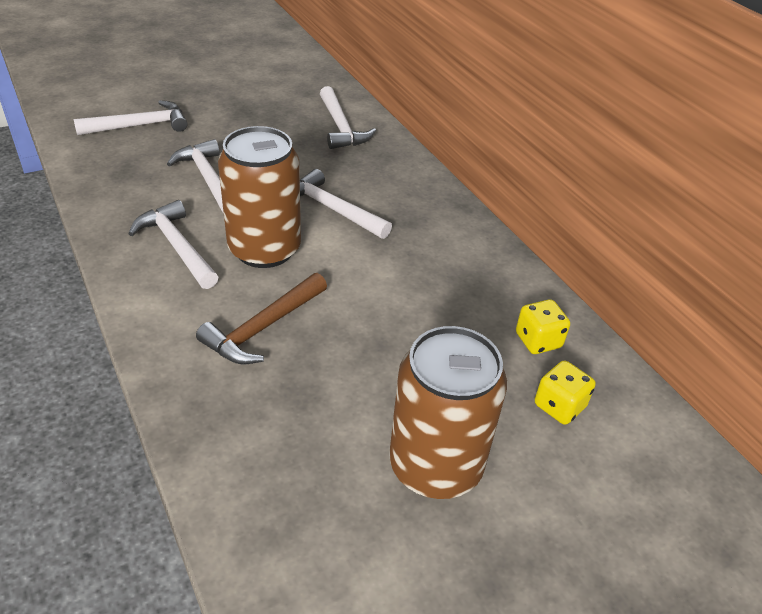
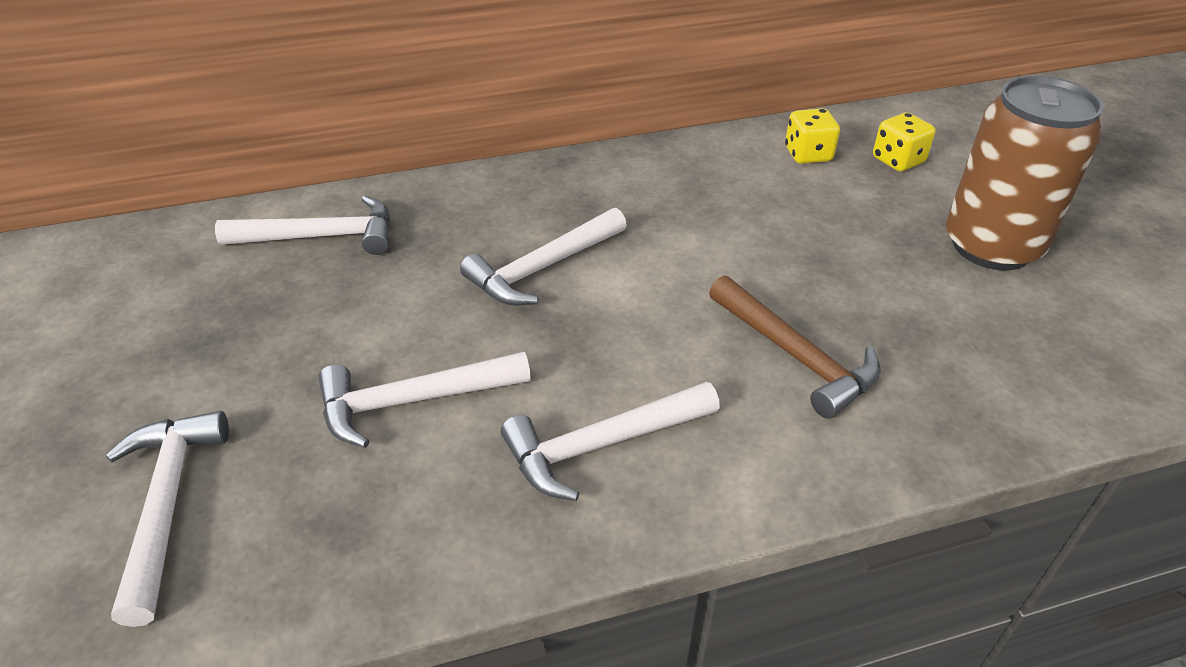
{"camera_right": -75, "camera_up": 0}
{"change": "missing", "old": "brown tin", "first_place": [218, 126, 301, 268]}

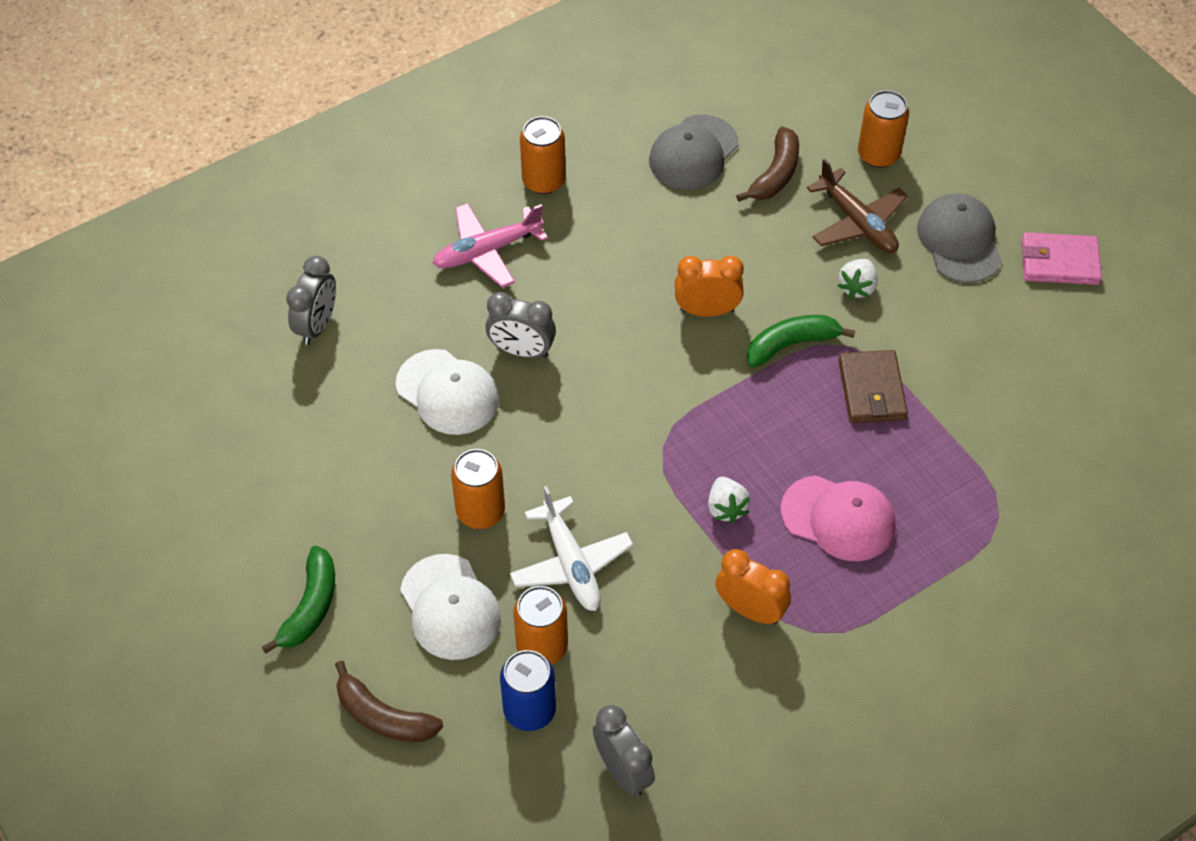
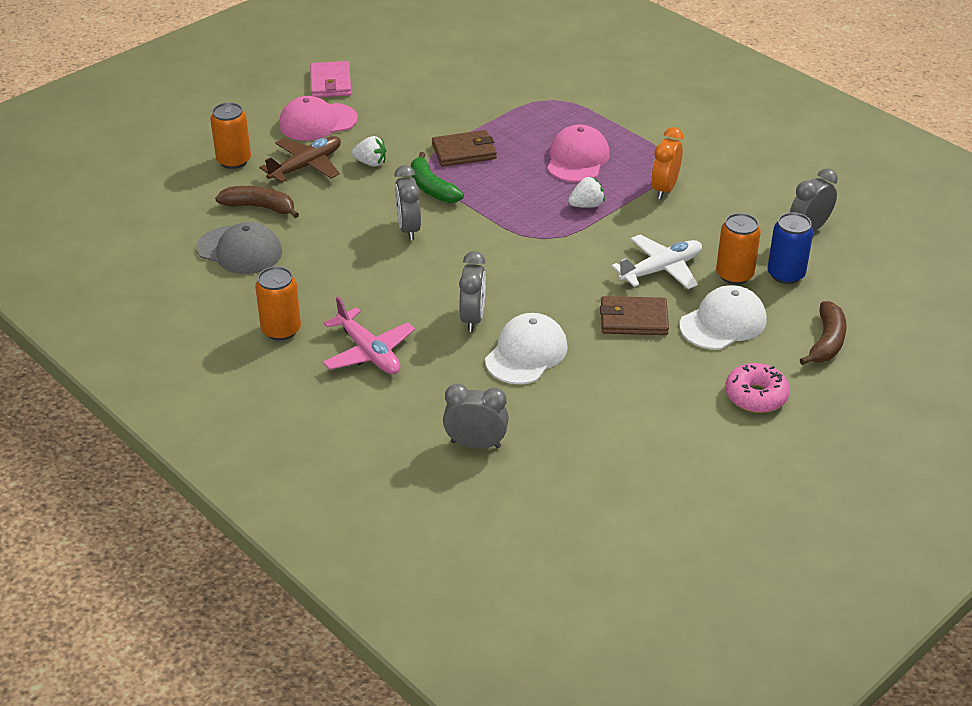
{"camera_right": -100, "camera_up": -15}
{"change": "exchanged", "old": "green banana fruit", "new": "rosy glazed donut", "first_place": [262, 546, 335, 654], "second_place": [725, 363, 790, 413]}
{"change": "exchanged", "old": "orange tin", "new": "brown billfold", "first_place": [451, 449, 505, 529], "second_place": [600, 296, 669, 335]}
{"change": "colour", "old": "orange clock", "new": "gray clock", "first_place": [675, 256, 744, 317], "second_place": [394, 165, 421, 240]}
{"change": "colour", "old": "gray peaked cap", "new": "rosy peaked cap", "first_place": [917, 193, 1002, 283], "second_place": [279, 96, 358, 141]}

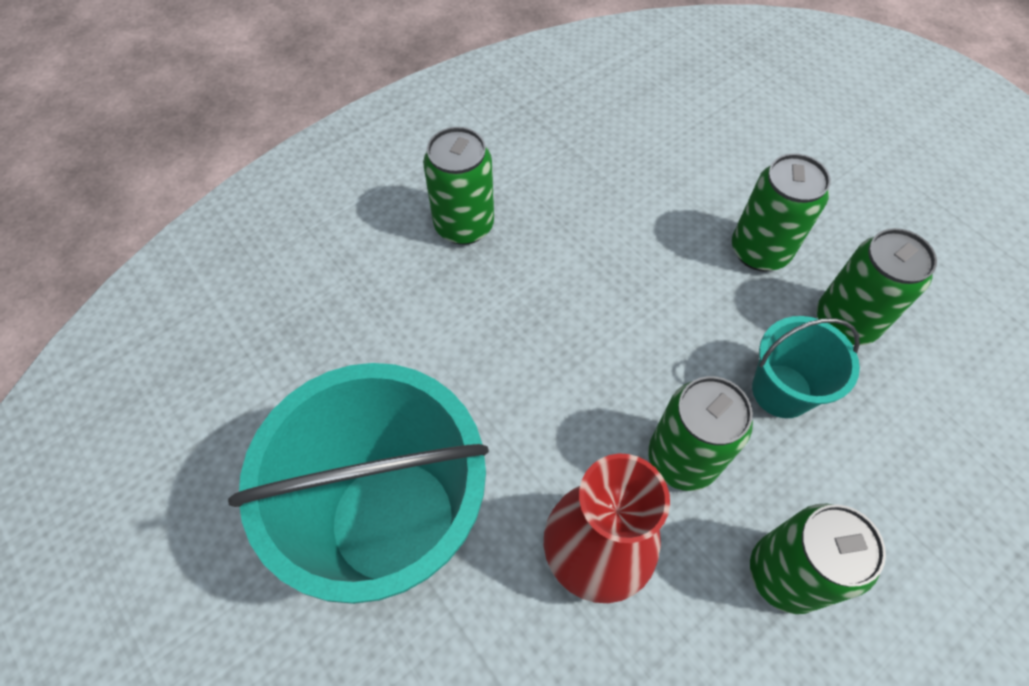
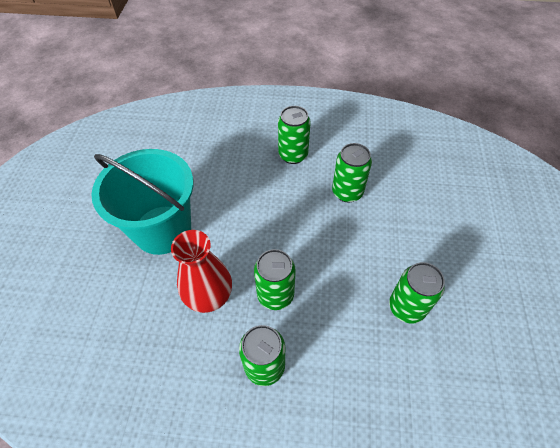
{"camera_right": 45, "camera_up": -5}
{"change": "missing", "old": "teal pail", "first_place": [752, 316, 860, 418]}
{"change": "relocated", "old": "green tin", "first_place": [732, 153, 831, 271], "second_place": [332, 143, 372, 203]}

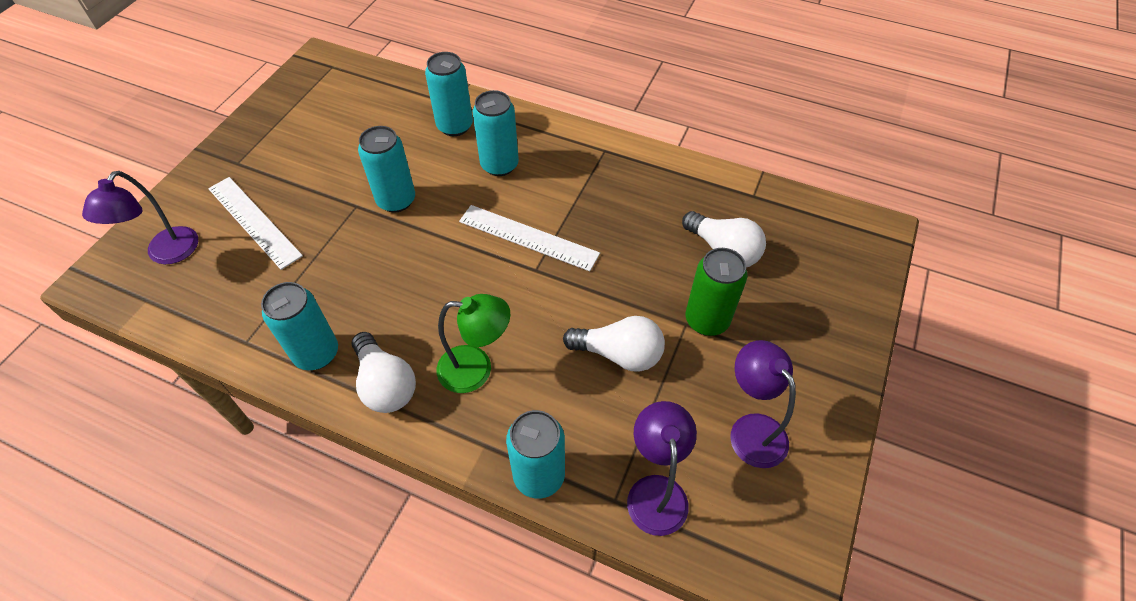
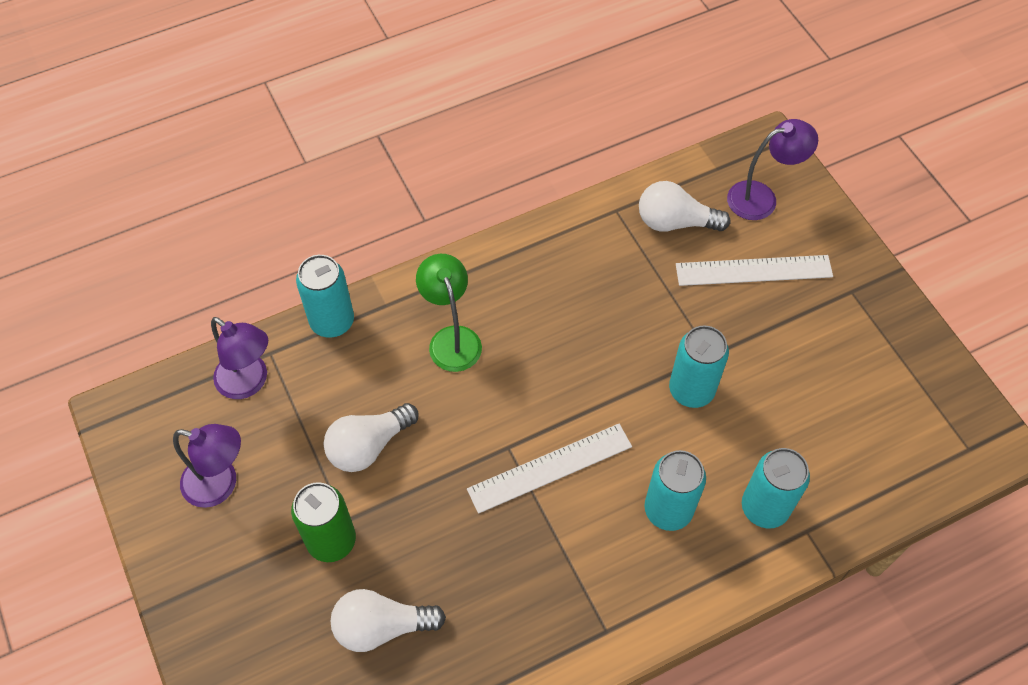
{"camera_right": 130, "camera_up": 5}
{"change": "missing", "old": "teal tin", "first_place": [261, 282, 338, 370]}
{"change": "relocated", "old": "white bulb", "first_place": [352, 332, 416, 413], "second_place": [639, 181, 730, 232]}
{"change": "spun", "old": "purple desk lamp", "first_place": [82, 171, 198, 264], "second_place": [727, 119, 818, 220], "degrees": 105}
{"change": "spun", "old": "green desk lamp", "first_place": [436, 294, 510, 393], "second_place": [416, 254, 482, 372], "degrees": 120}

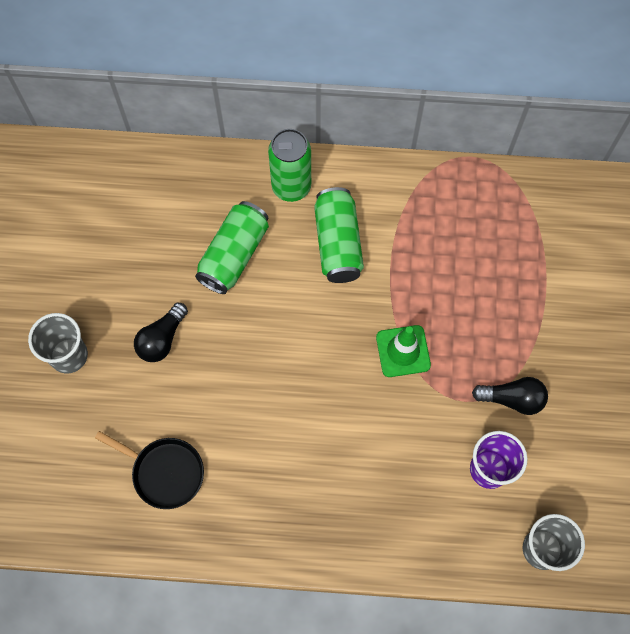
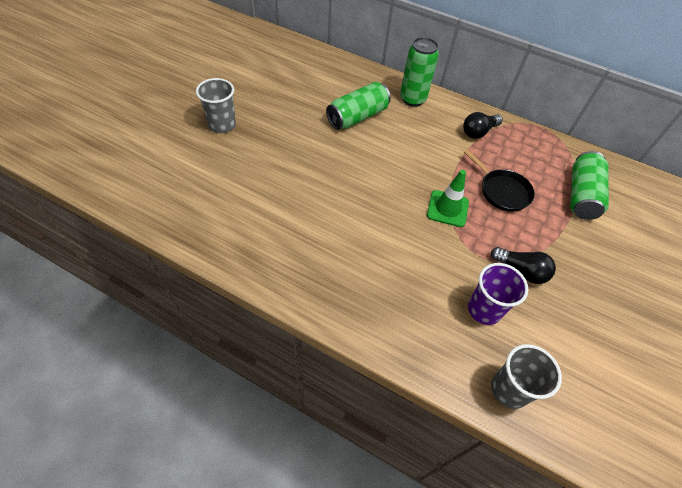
{"camera_right": 20, "camera_up": -15}
{"change": "relocated", "old": "jet-black frying pan", "first_place": [95, 431, 204, 509], "second_place": [464, 149, 535, 212]}
{"change": "relocated", "old": "jet-black bulb", "first_place": [134, 302, 188, 362], "second_place": [463, 112, 503, 139]}
{"change": "relocated", "old": "green tin", "first_place": [314, 187, 364, 283], "second_place": [570, 151, 609, 220]}

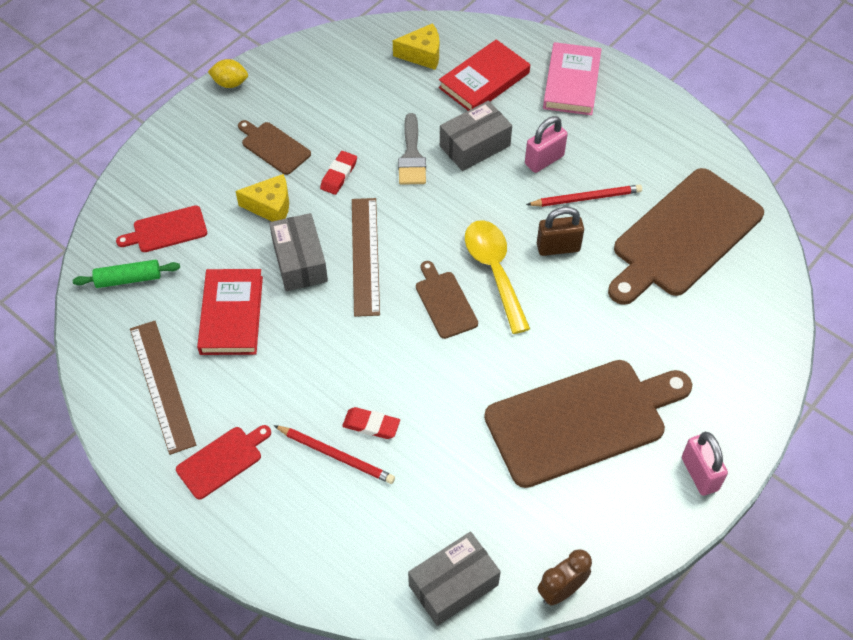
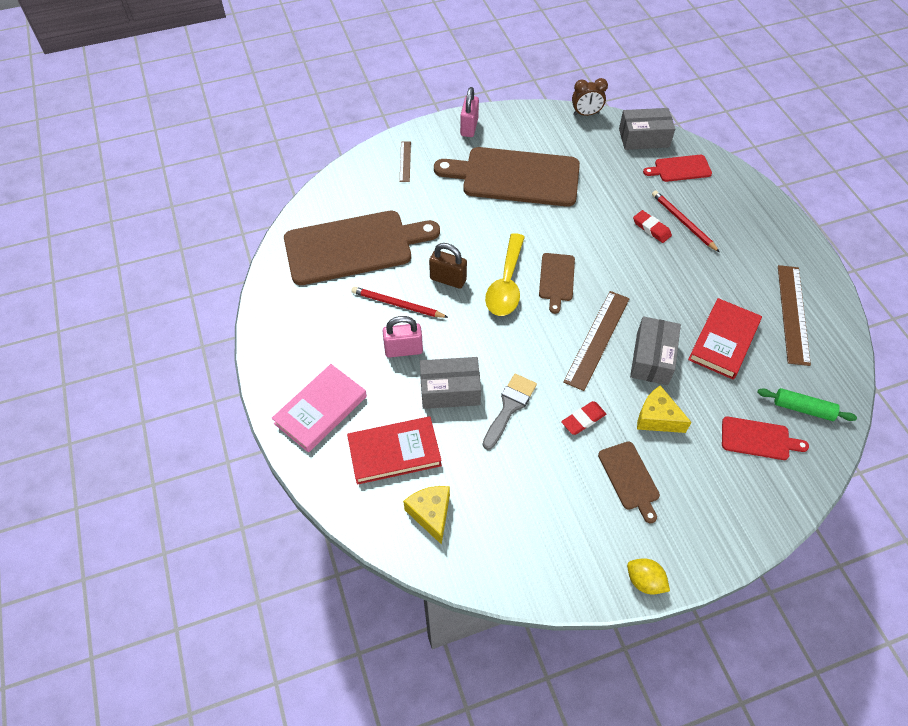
{"camera_right": -150, "camera_up": 0}
{"change": "appeared", "new": "brown ruler", "second_place": [399, 141, 411, 182]}
{"change": "relocated", "old": "scarlet cutting board", "first_place": [176, 425, 271, 499], "second_place": [643, 155, 712, 182]}
{"change": "spun", "old": "yellow cheese wedge", "first_place": [393, 23, 439, 70], "second_place": [403, 486, 450, 545], "degrees": 45}

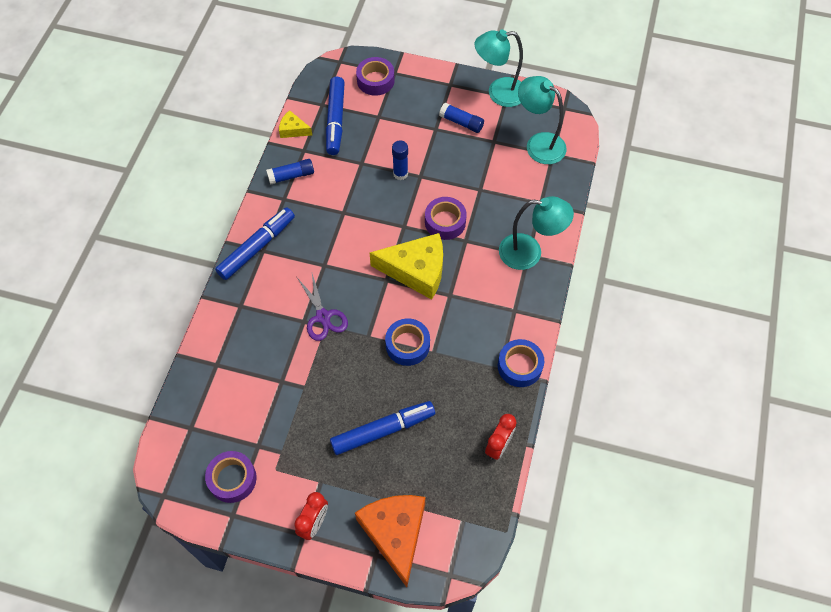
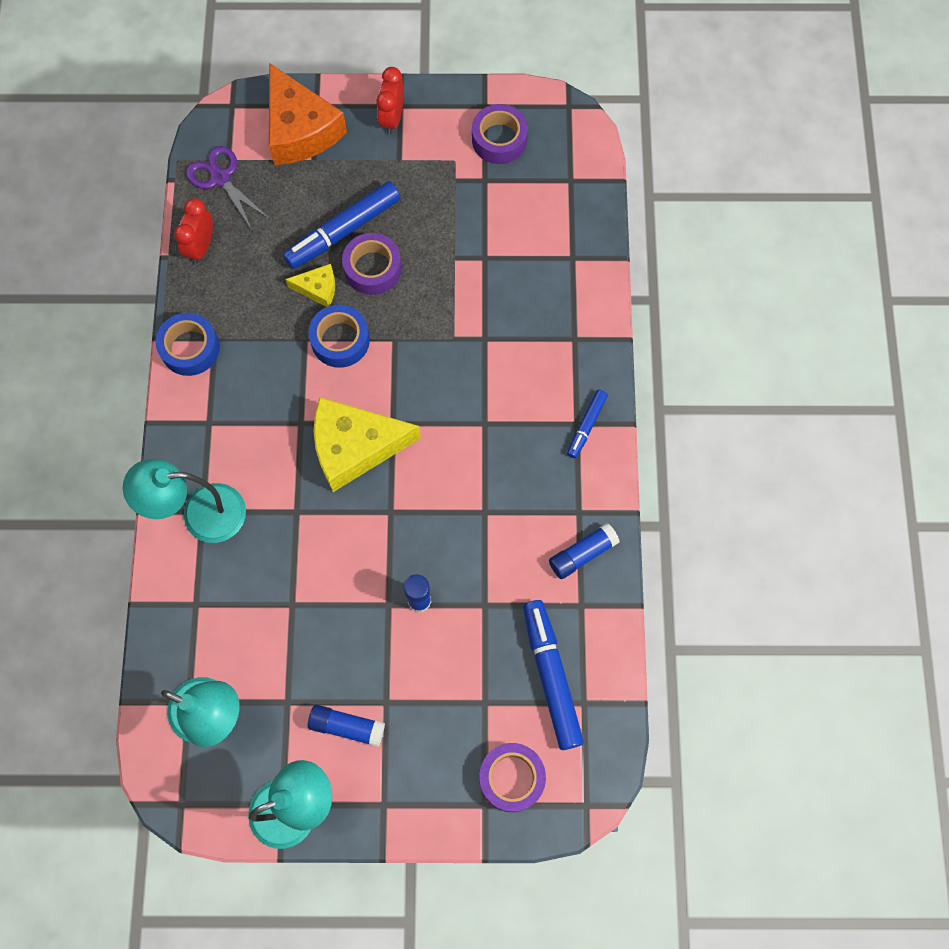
{"camera_right": 165, "camera_up": 10}
{"change": "relocated", "old": "yellow cheese wedge", "first_place": [279, 110, 312, 138], "second_place": [285, 264, 335, 307]}
{"change": "relocated", "old": "purple scissors", "first_place": [297, 274, 348, 341], "second_place": [186, 146, 268, 230]}
{"change": "relocated", "old": "purple roll of tape", "first_place": [425, 197, 467, 240], "second_place": [342, 233, 402, 295]}
{"change": "size", "old": "royal blue felt pen", "first_place": [215, 207, 295, 280], "second_place": [567, 390, 608, 458], "factor": 0.54}

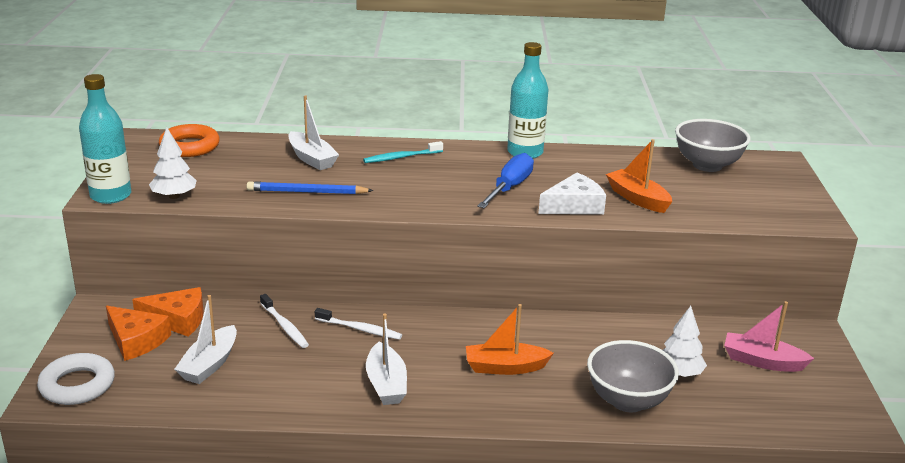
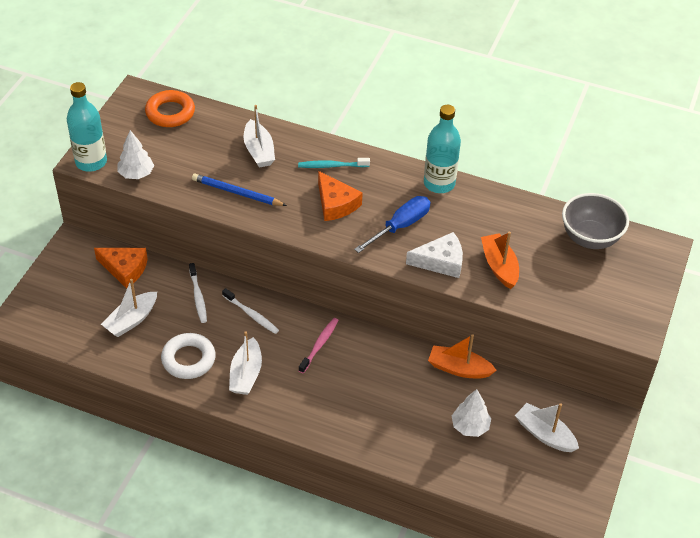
{"camera_right": 20, "camera_up": 20}
{"change": "missing", "old": "gray bowl", "first_place": [587, 340, 679, 412]}
{"change": "appeared", "new": "rosy toothbrush", "second_place": [298, 318, 339, 373]}
{"change": "relocated", "old": "white hoop", "first_place": [37, 353, 115, 405], "second_place": [161, 333, 216, 379]}
{"change": "relocated", "old": "orange cheese wedge", "first_place": [106, 306, 171, 361], "second_place": [318, 171, 363, 221]}
{"change": "relocated", "old": "orange sailboat", "first_place": [466, 304, 554, 375], "second_place": [428, 334, 497, 378]}
{"change": "colour", "old": "rosy sailboat", "new": "white sailboat", "first_place": [724, 301, 814, 372], "second_place": [515, 403, 579, 452]}

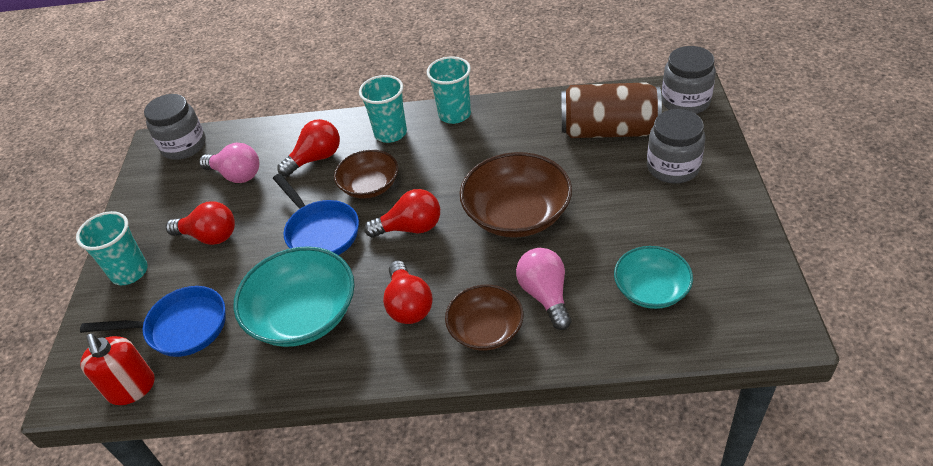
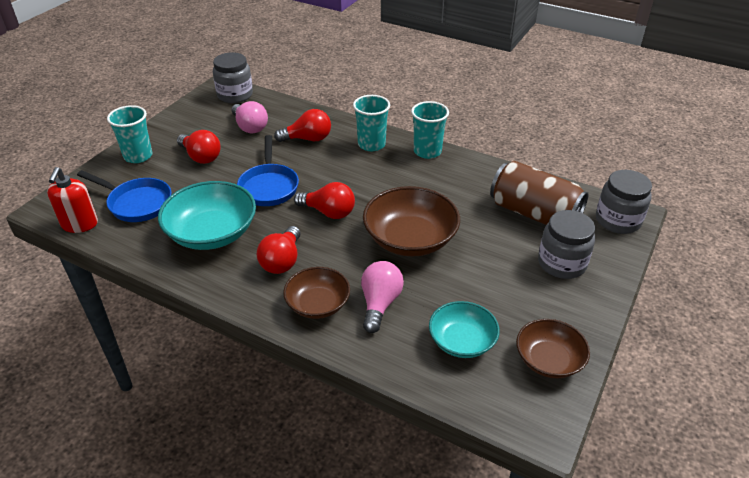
{"camera_right": 25, "camera_up": -5}
{"change": "relocated", "old": "brown bowl", "first_place": [334, 150, 398, 199], "second_place": [516, 319, 590, 378]}

